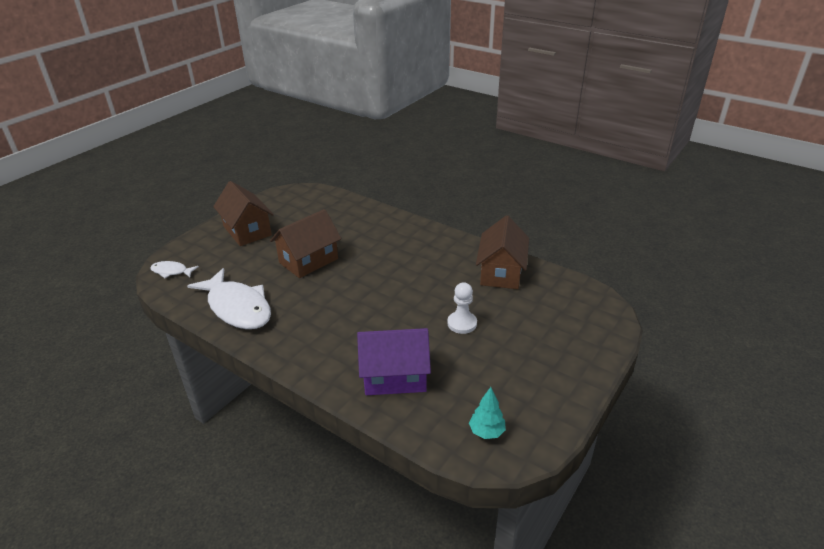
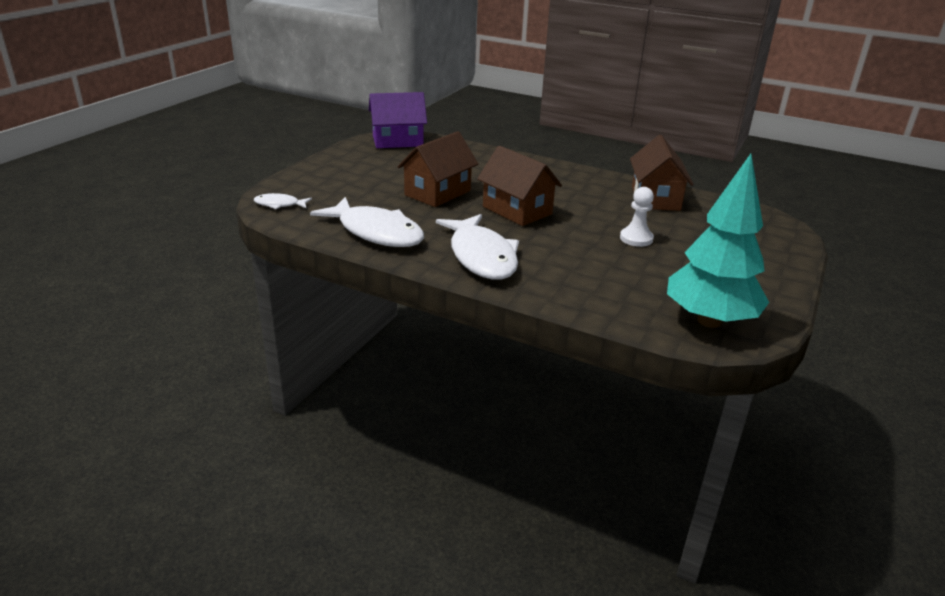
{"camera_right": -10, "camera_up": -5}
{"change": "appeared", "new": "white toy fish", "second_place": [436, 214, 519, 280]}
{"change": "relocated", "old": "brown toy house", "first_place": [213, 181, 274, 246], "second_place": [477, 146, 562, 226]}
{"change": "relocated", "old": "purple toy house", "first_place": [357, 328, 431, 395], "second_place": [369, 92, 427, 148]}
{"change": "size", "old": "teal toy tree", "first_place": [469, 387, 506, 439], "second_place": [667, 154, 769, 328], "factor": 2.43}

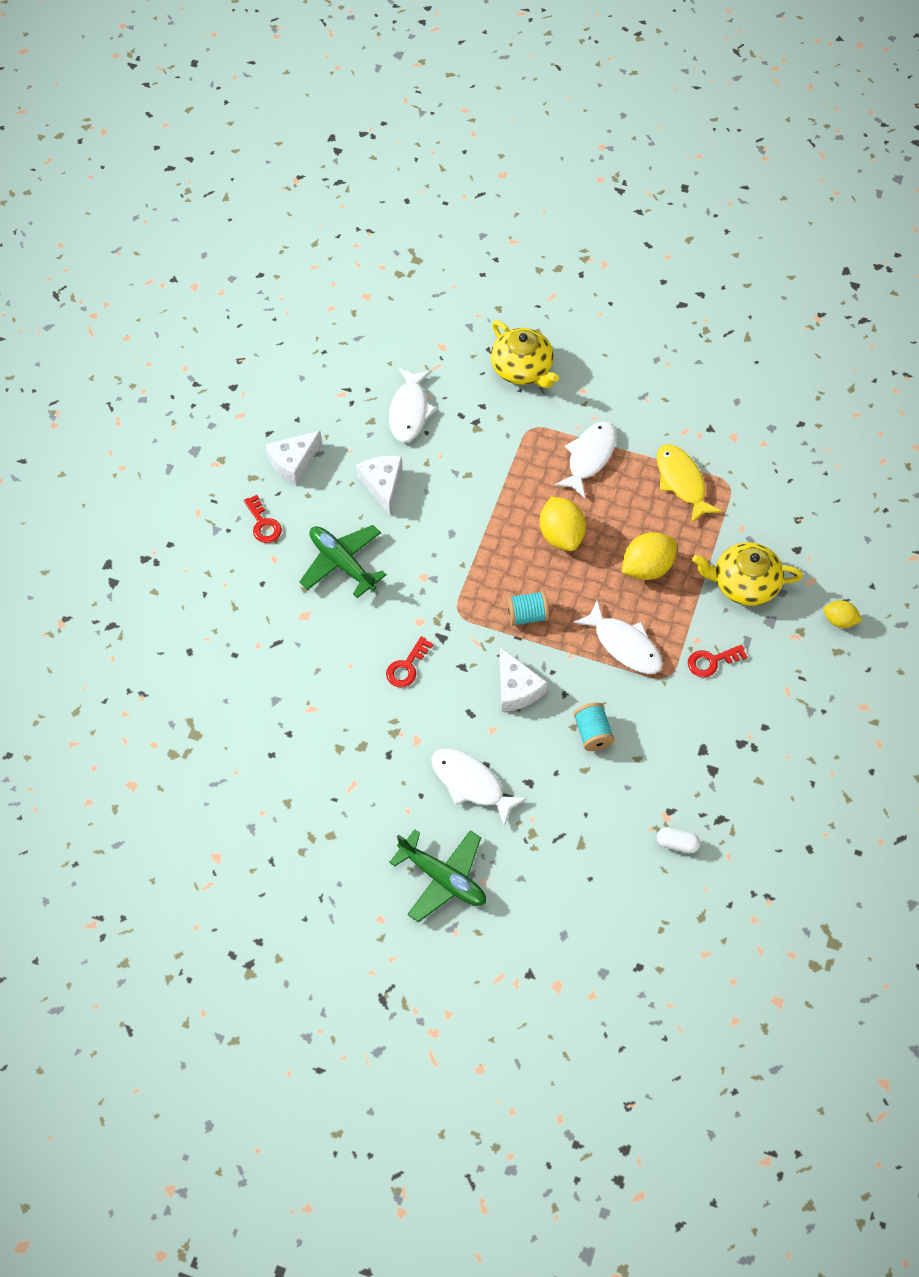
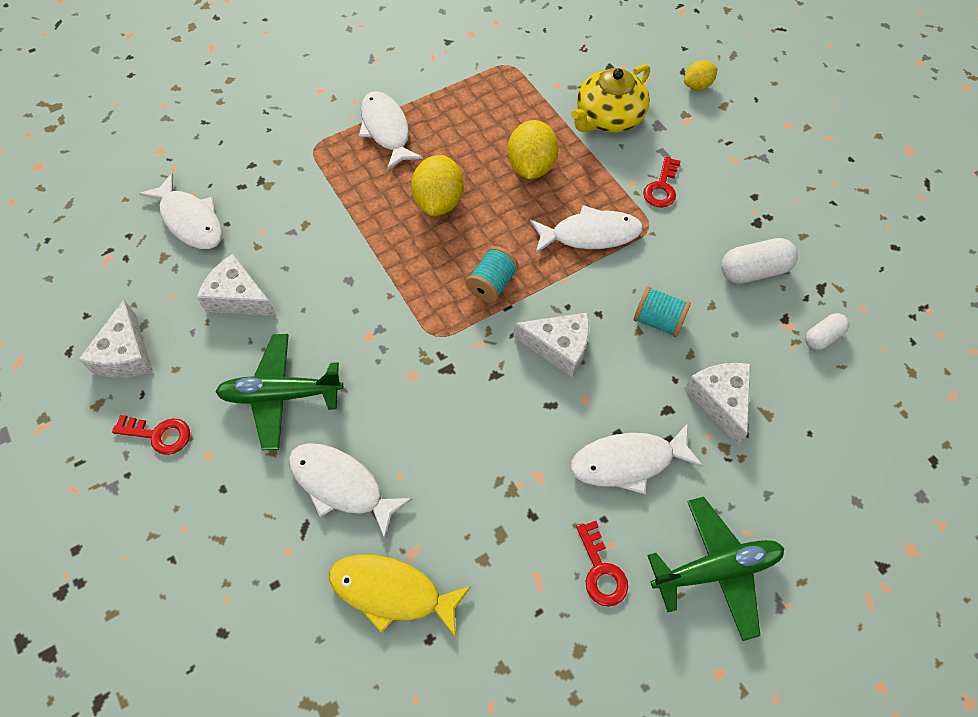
{"camera_right": -50, "camera_up": 0}
{"change": "missing", "old": "yellow tea pot", "first_place": [491, 320, 559, 388]}
{"change": "appeared", "new": "white toy fish", "second_place": [289, 443, 413, 539]}
{"change": "appeared", "new": "white cheese wedge", "second_place": [685, 363, 751, 446]}
{"change": "appeared", "new": "white pill shape", "second_place": [721, 238, 798, 284]}
{"change": "relocated", "old": "scarlet latchkey", "first_place": [386, 636, 433, 687], "second_place": [576, 521, 628, 606]}
{"change": "relocated", "old": "yellow toy fish", "first_place": [657, 444, 722, 524], "second_place": [329, 554, 471, 638]}
{"change": "spun", "old": "yellow lemon", "first_place": [540, 497, 586, 551], "second_place": [411, 155, 464, 216], "degrees": 75}

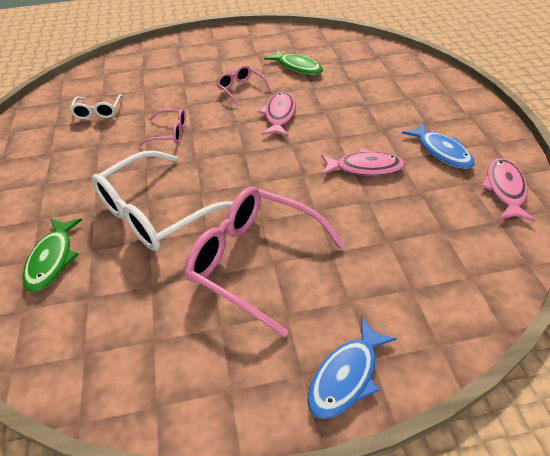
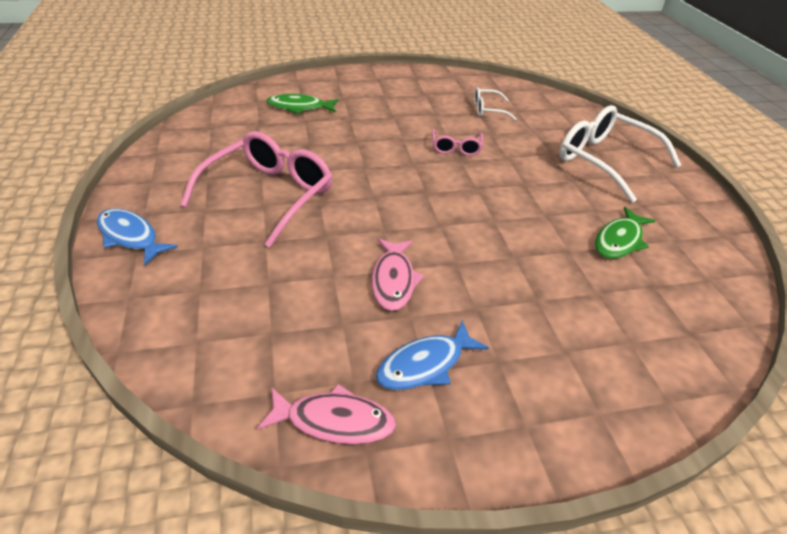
{"camera_right": 85, "camera_up": -5}
{"change": "missing", "old": "rosy eyeglasses", "first_place": [216, 65, 271, 106]}
{"change": "missing", "old": "rosy toy fish", "first_place": [259, 92, 296, 137]}
{"change": "relocated", "old": "white eyeglasses", "first_place": [91, 150, 233, 251], "second_place": [560, 105, 681, 203]}

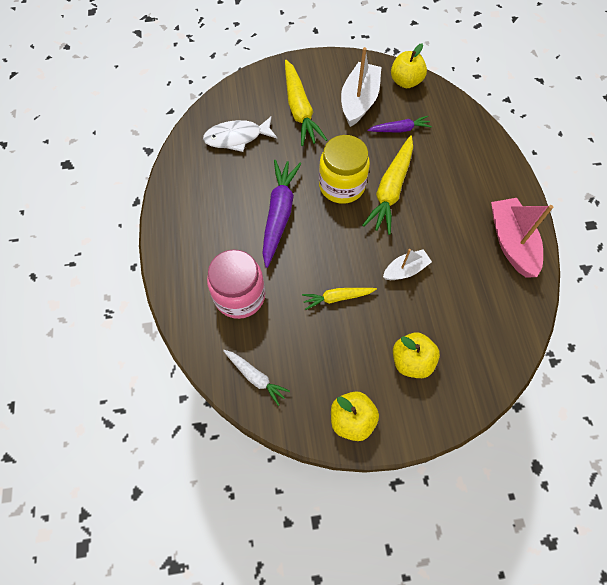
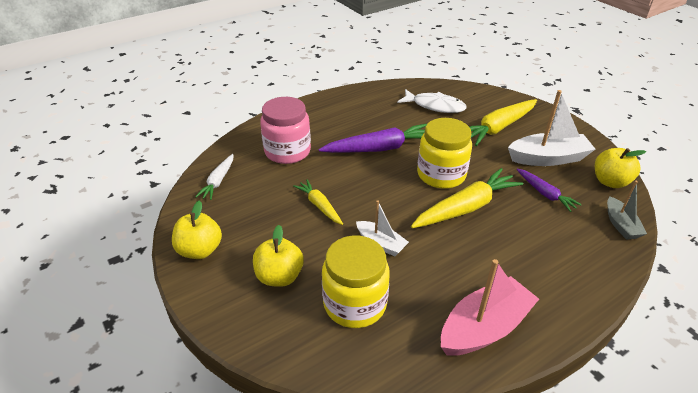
{"camera_right": 65, "camera_up": -25}
{"change": "appeared", "new": "yellow jar", "second_place": [322, 236, 390, 328]}
{"change": "appeared", "new": "gray sailboat", "second_place": [607, 180, 647, 240]}
{"change": "spun", "old": "white toy fish", "first_place": [203, 116, 277, 152], "second_place": [397, 89, 467, 113], "degrees": 150}
{"change": "spun", "old": "yellow carrot", "first_place": [362, 135, 413, 235], "second_place": [411, 168, 523, 228], "degrees": 150}

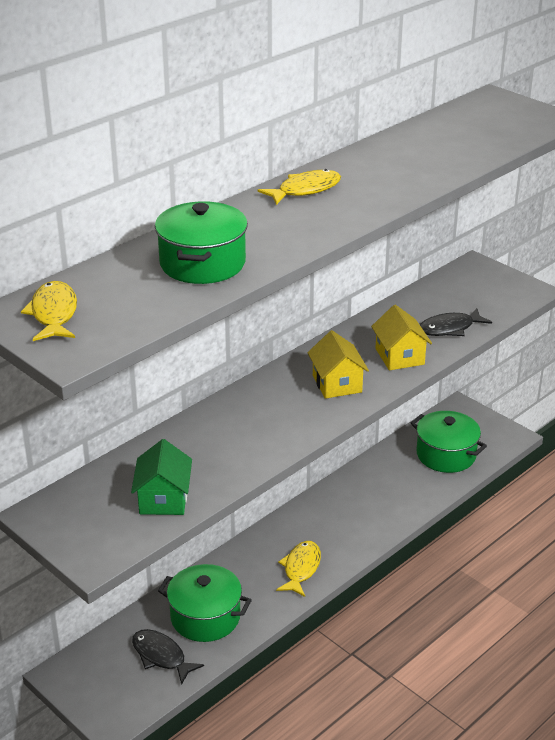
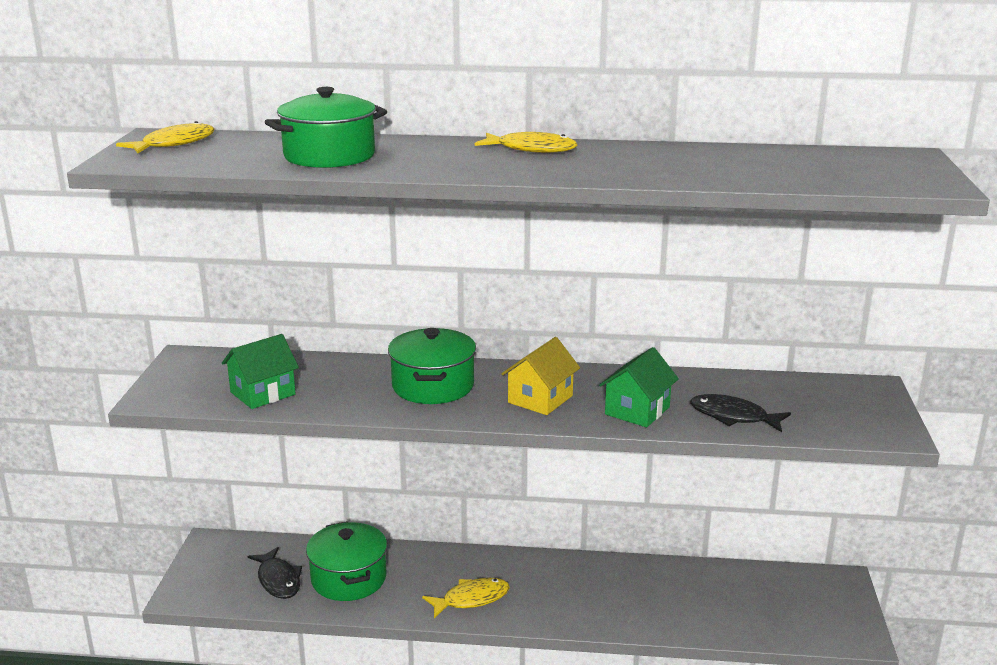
{"camera_right": 50, "camera_up": -10}
{"change": "relocated", "old": "green stockpot", "first_place": [411, 411, 487, 473], "second_place": [388, 328, 476, 404]}
{"change": "colour", "old": "yellow toy house", "new": "green toy house", "first_place": [371, 305, 432, 370], "second_place": [599, 347, 679, 427]}
{"change": "spun", "old": "jet-black toy fish", "first_place": [132, 629, 204, 685], "second_place": [248, 547, 302, 599], "degrees": 150}

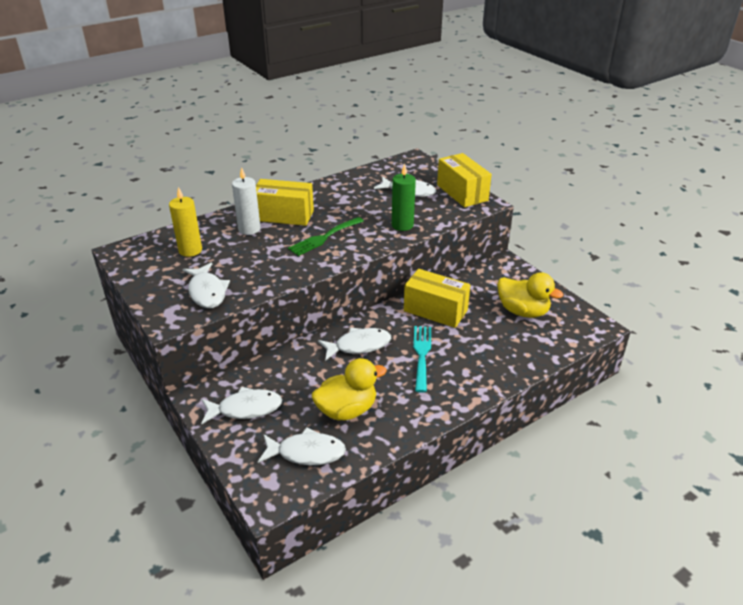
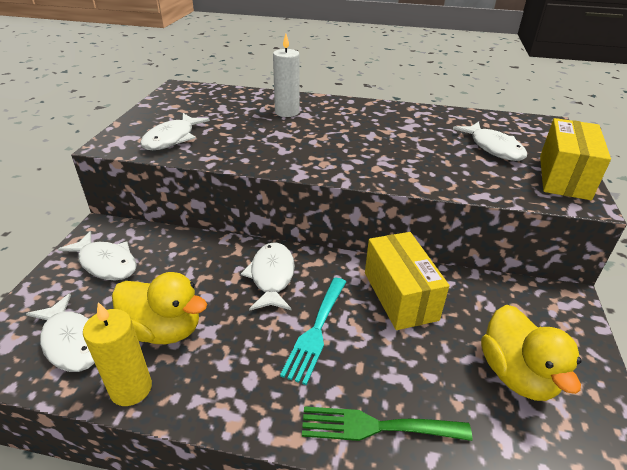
{"camera_right": 45, "camera_up": 0}
{"change": "missing", "old": "yellow parcel", "first_place": [256, 179, 314, 226]}
{"change": "missing", "old": "green wax candle", "first_place": [392, 164, 416, 231]}
{"change": "relocated", "old": "yellow wax candle", "first_place": [169, 187, 202, 257], "second_place": [83, 302, 152, 406]}
{"change": "relocated", "old": "green table fork", "first_place": [288, 217, 364, 256], "second_place": [302, 406, 472, 441]}
{"change": "spun", "old": "white toy fish", "first_place": [318, 328, 391, 361], "second_place": [241, 242, 295, 311], "degrees": -120}
{"change": "spun", "old": "teal table fork", "first_place": [413, 326, 431, 393], "second_place": [280, 278, 346, 385], "degrees": 150}

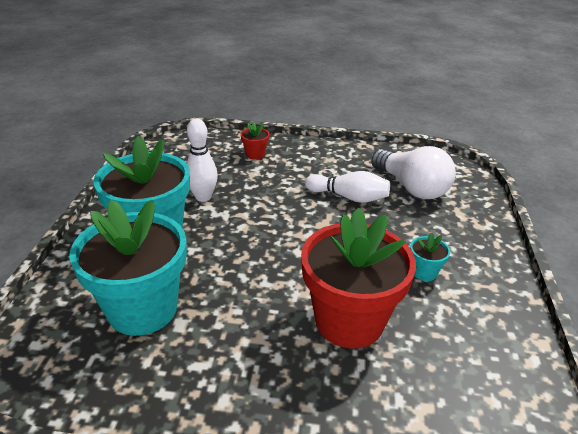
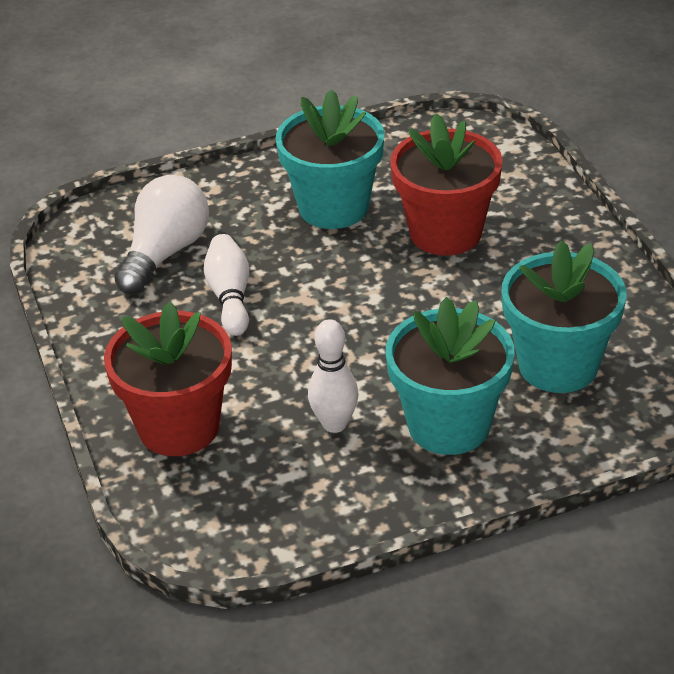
{"camera_right": -115, "camera_up": 5}
{"change": "size", "old": "scarlet flower pot", "first_place": [241, 122, 269, 160], "second_place": [104, 302, 232, 456], "factor": 2.42}
{"change": "size", "old": "teal flower pot", "first_place": [410, 233, 451, 281], "second_place": [275, 89, 384, 229], "factor": 2.42}

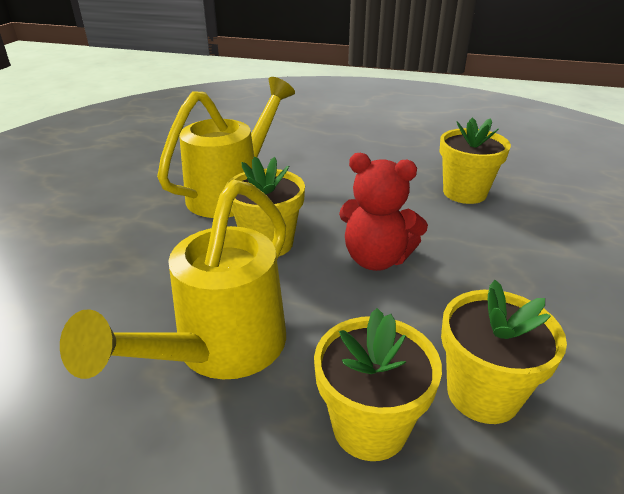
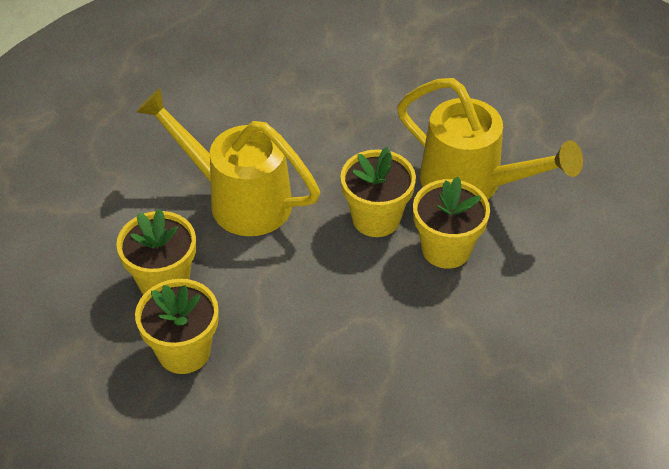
{"camera_right": 90, "camera_up": 15}
{"change": "missing", "old": "scarlet teddy bear", "first_place": [339, 153, 428, 271]}
{"change": "relocated", "old": "yellow flower pot", "first_place": [440, 118, 511, 204], "second_place": [413, 176, 490, 269]}

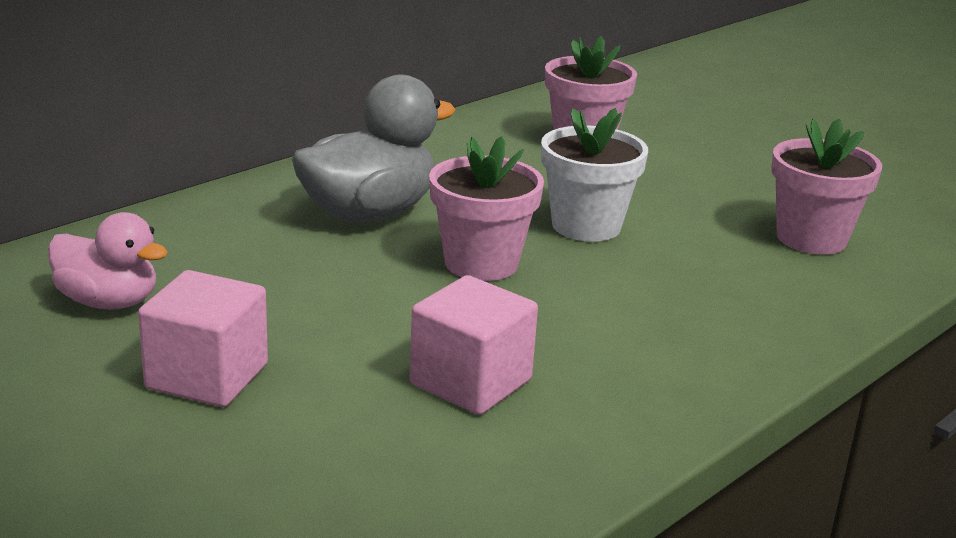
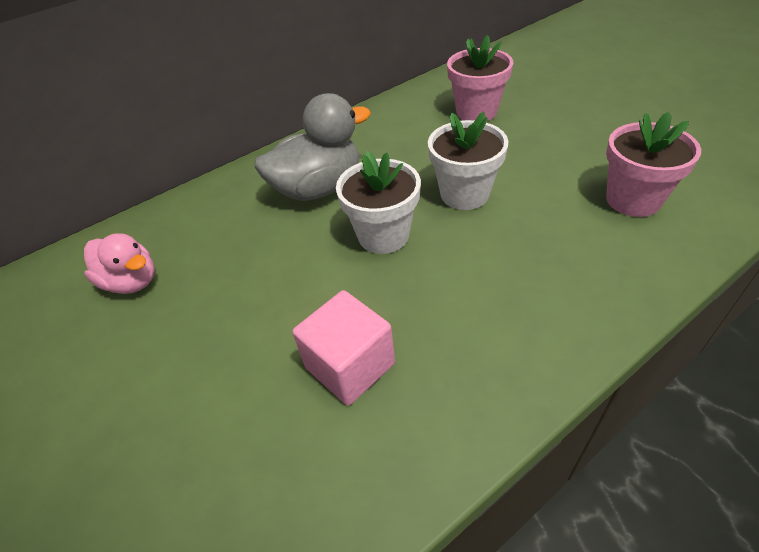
{"camera_right": 15, "camera_up": 20}
{"change": "missing", "old": "rosy block", "first_place": [138, 270, 268, 407]}
{"change": "colour", "old": "rosy flower pot", "new": "white flower pot", "first_place": [429, 136, 544, 281], "second_place": [336, 151, 421, 254]}

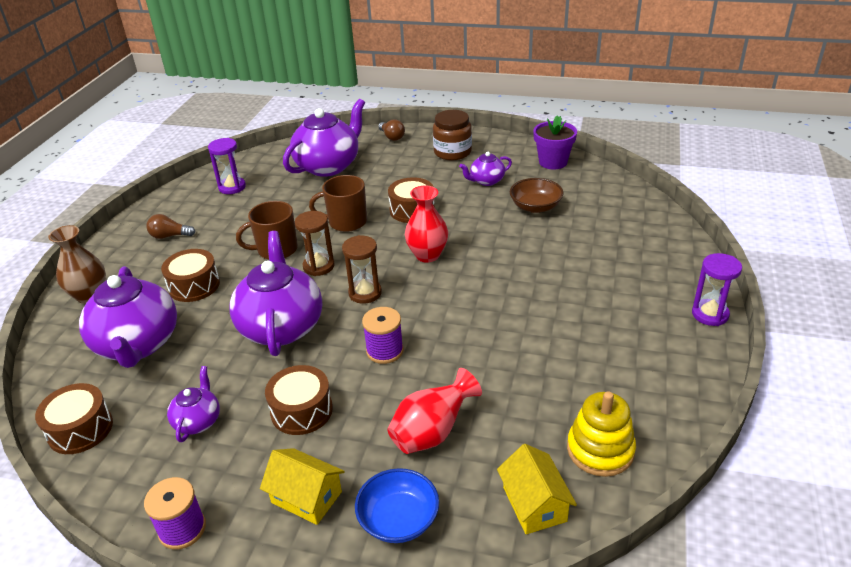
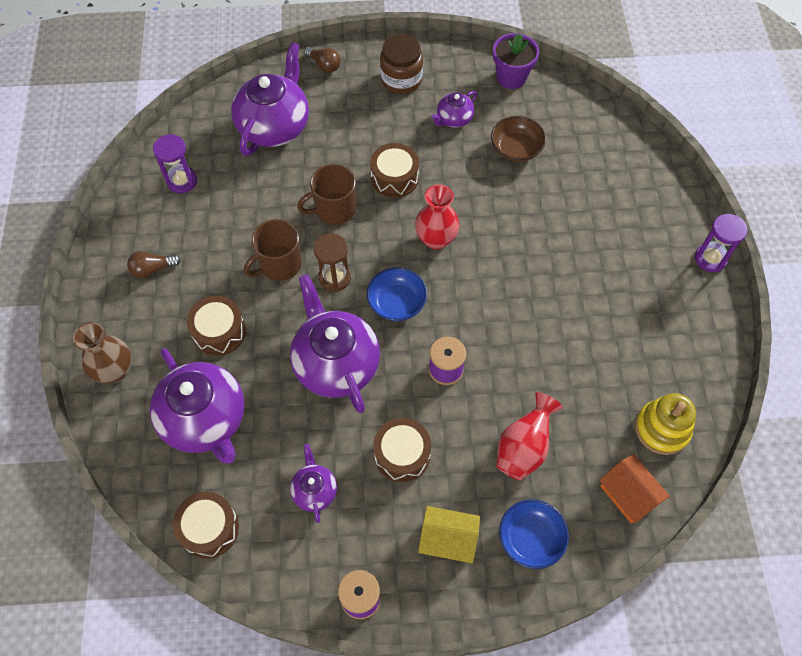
{"camera_right": -20, "camera_up": 25}
{"change": "exchanged", "old": "brown hourglass", "new": "royal blue bowl", "first_place": [342, 235, 382, 304], "second_place": [367, 267, 427, 321]}
{"change": "colour", "old": "yellow toy house", "new": "orange toy house", "first_place": [497, 444, 577, 534], "second_place": [600, 454, 670, 524]}

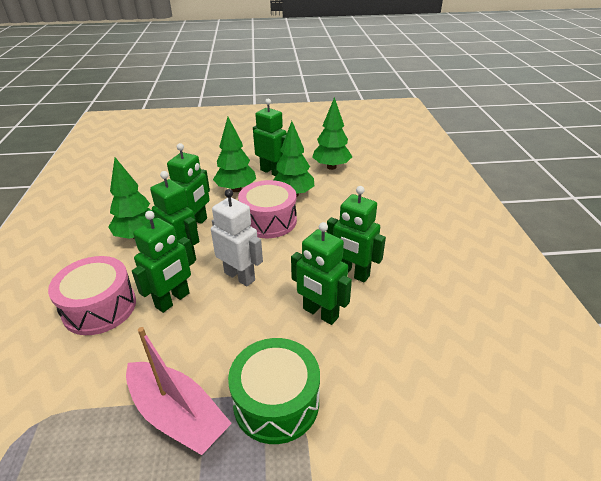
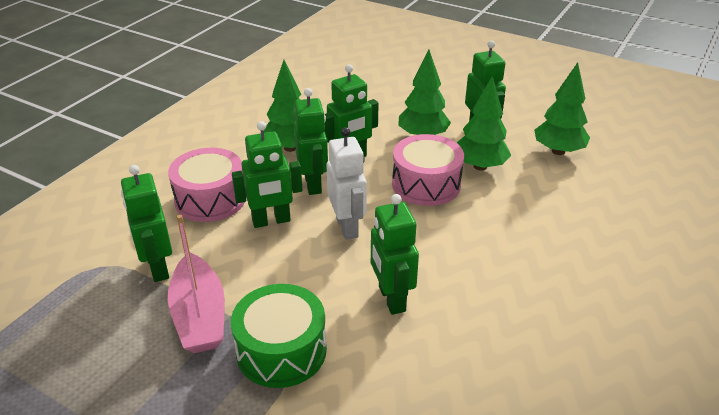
{"camera_right": 35, "camera_up": 0}
{"change": "relocated", "old": "green toy robot", "first_place": [327, 186, 386, 283], "second_place": [121, 165, 172, 282]}

